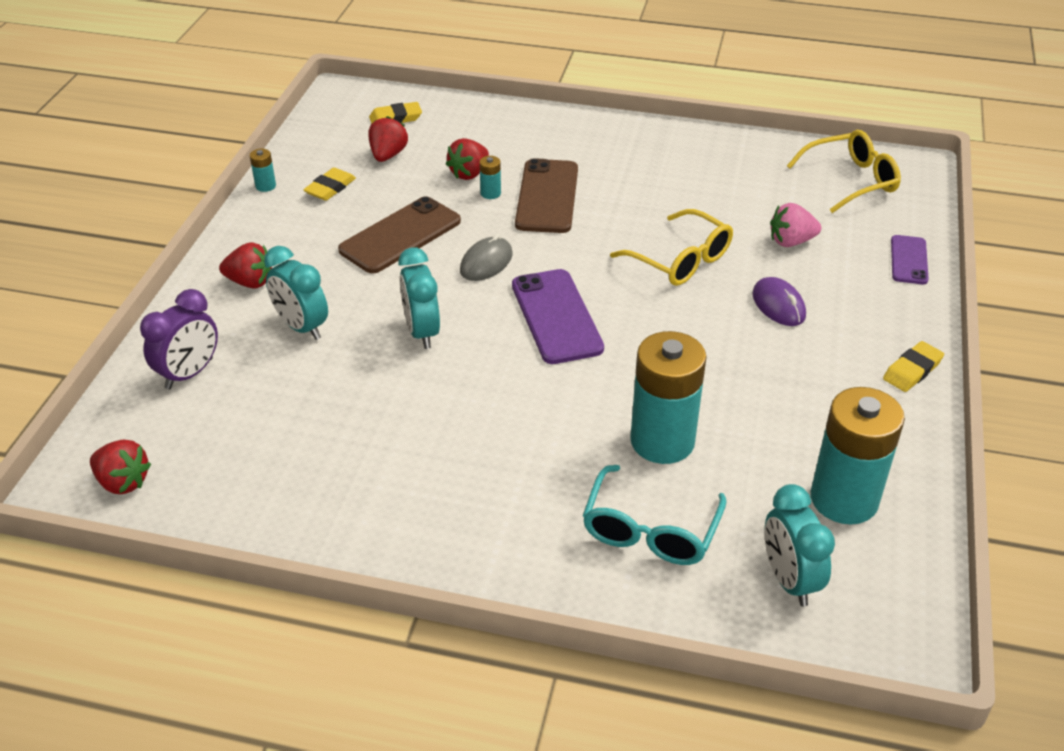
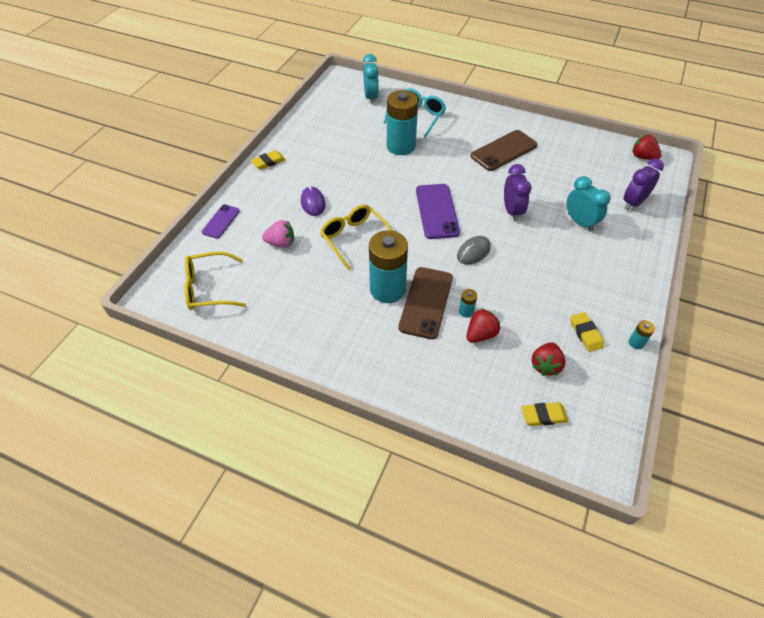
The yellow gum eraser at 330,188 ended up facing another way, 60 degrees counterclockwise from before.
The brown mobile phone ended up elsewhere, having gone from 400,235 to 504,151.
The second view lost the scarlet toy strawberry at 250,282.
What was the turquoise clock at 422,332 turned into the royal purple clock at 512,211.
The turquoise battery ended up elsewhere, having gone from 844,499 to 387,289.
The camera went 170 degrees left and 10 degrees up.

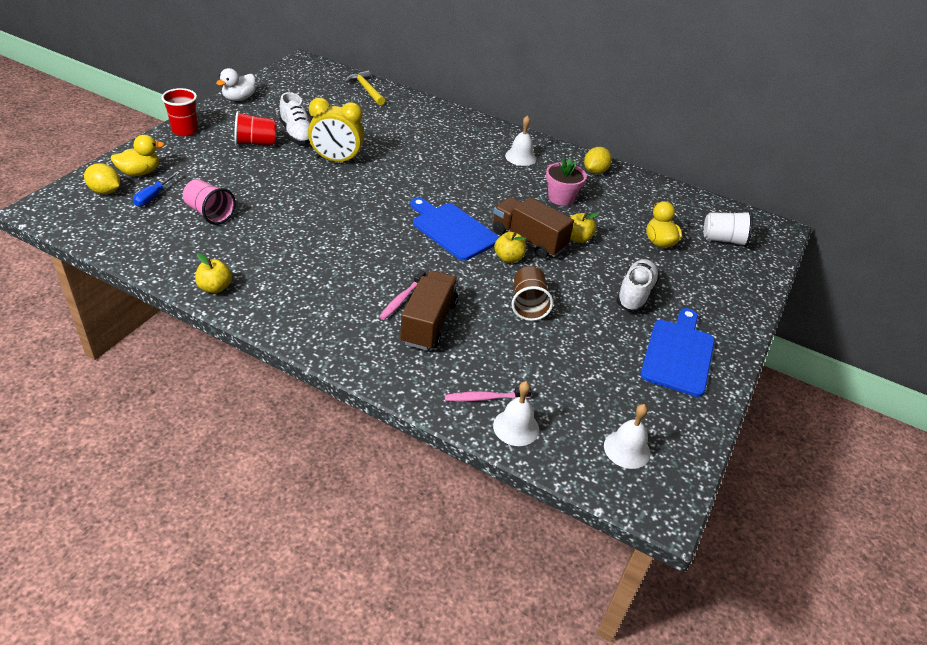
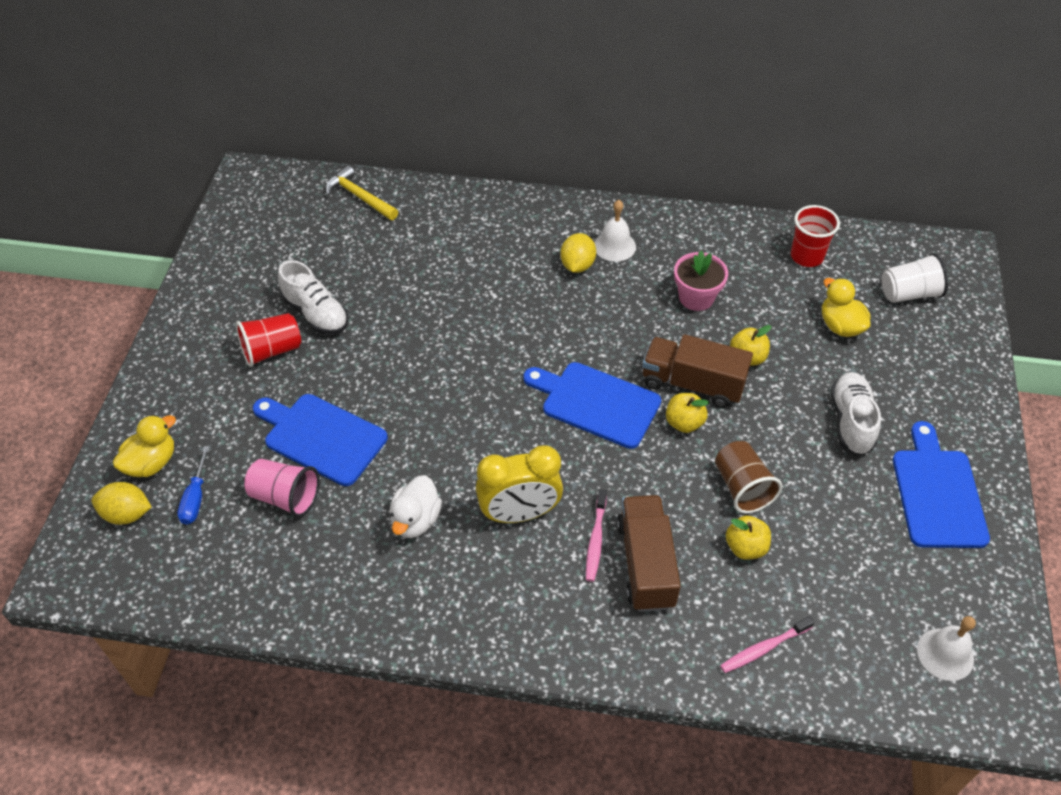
The white duck ended up elsewhere, having gone from 239,98 to 416,520.
The scarlet cup ended up elsewhere, having gone from 185,130 to 806,256.
The yellow clock ended up elsewhere, having gone from 336,160 to 519,514.
The yellow toy lemon ended up elsewhere, having gone from 595,171 to 577,265.
The yellow toy apple ended up elsewhere, having gone from 215,288 to 745,547.
The second view lost the white hand bell at 516,427.
The second view gained the blue cutting board at 321,437.
The camera went 15 degrees left and 10 degrees up.

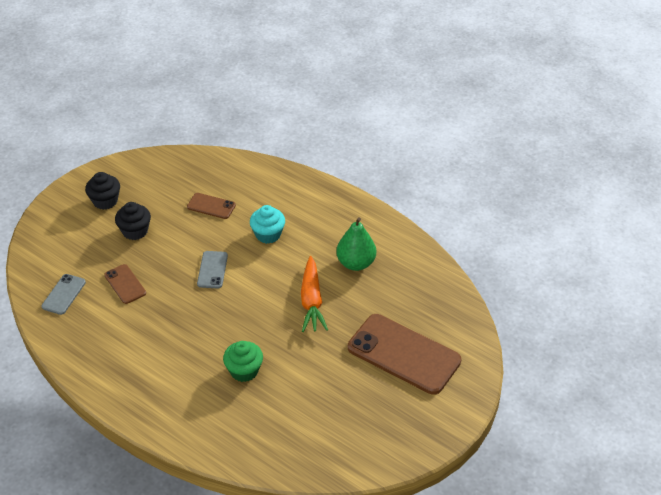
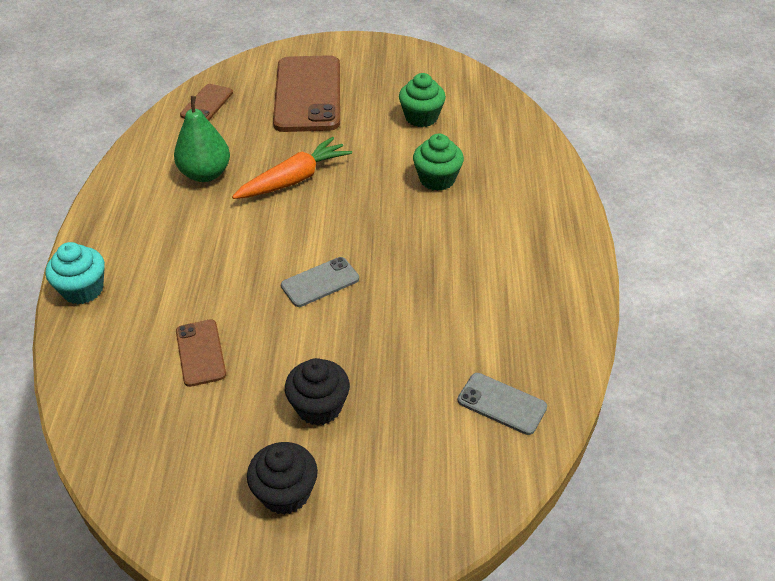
The turquoise cupcake ended up elsewhere, having gone from 268,234 to 83,290.
The brown mobile phone ended up elsewhere, having gone from 125,284 to 207,104.
The gray mobile phone at 64,294 ended up facing another way, 45 degrees clockwise from before.
The second view gained the green cupcake at 421,117.
The camera went 125 degrees left and 0 degrees up.

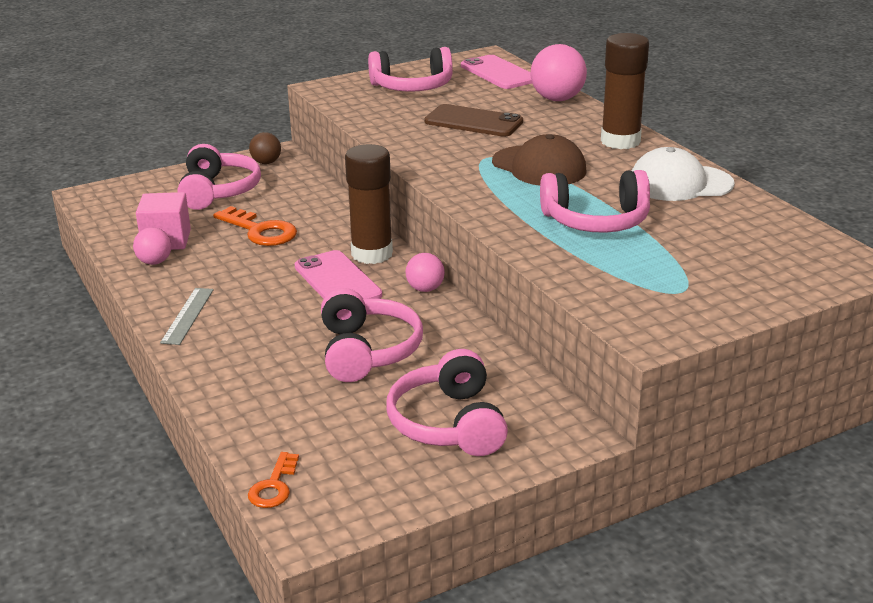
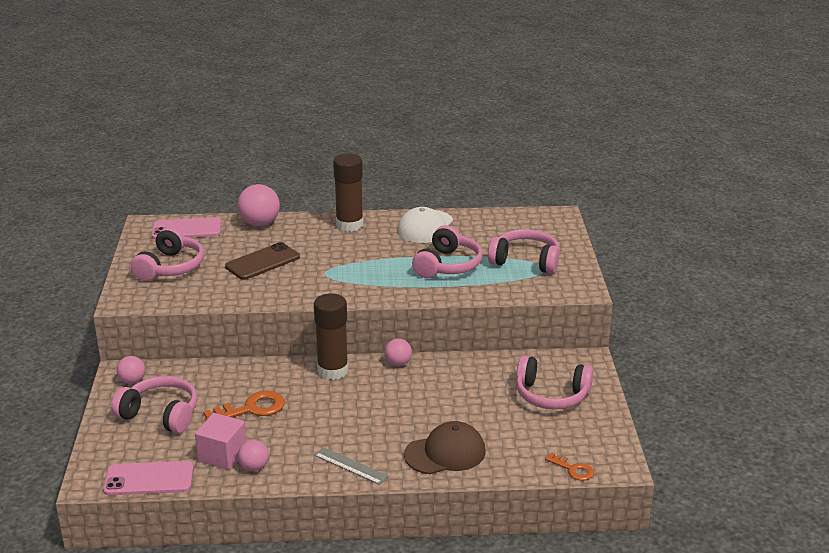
What was the brown sphere at 266,162 turned into the pink sphere at 132,381.
The brown peaked cap ended up elsewhere, having gone from 539,167 to 445,453.
The pink mobile phone ended up elsewhere, having gone from 337,281 to 149,479.
The pink headphones ended up elsewhere, having gone from 367,351 to 525,261.
The camera went 65 degrees left and 0 degrees up.

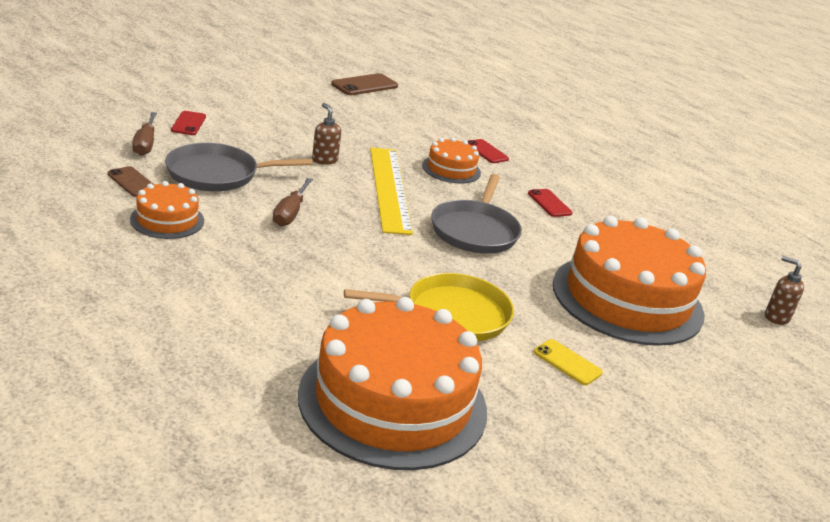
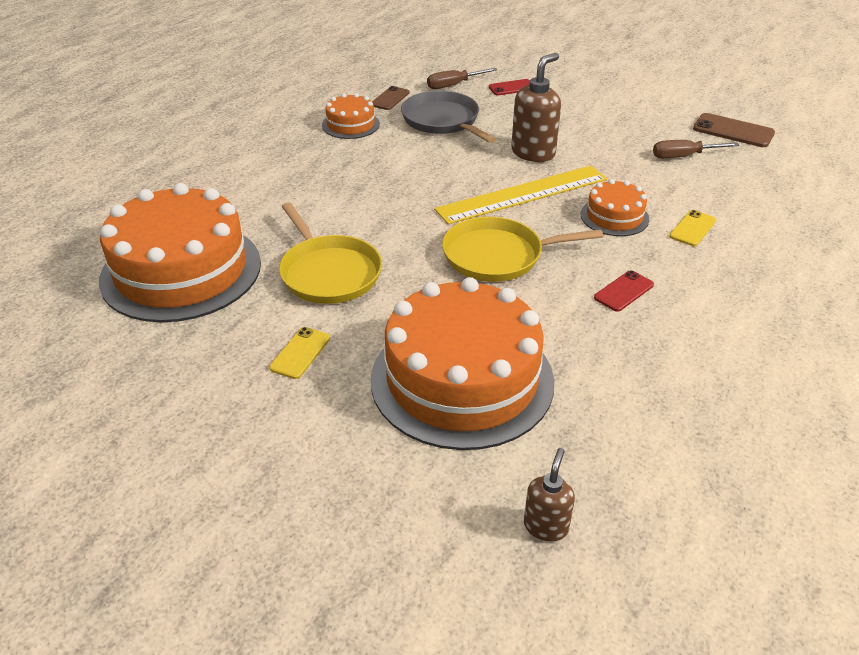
The size of the brown soap dispenser at 324,160 changed by a factor of 1.72.
What was the scarlet mobile phone at 486,151 turned into the yellow mobile phone at 692,228.
What was the gray pan at 475,230 turned into the yellow pan at 498,255.
The brown flat screwdriver ended up elsewhere, having gone from 290,213 to 684,156.
The camera went 75 degrees right and 10 degrees up.

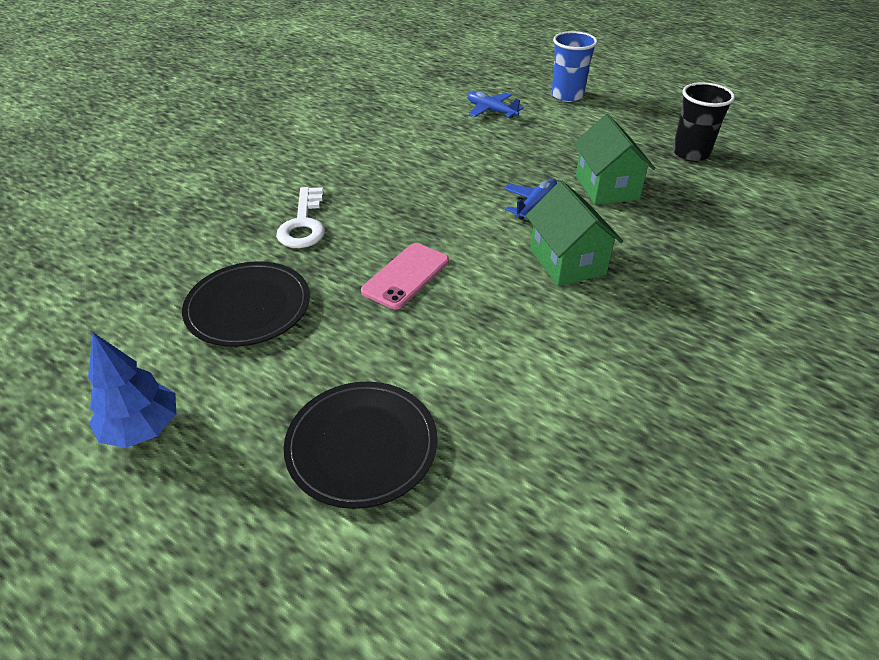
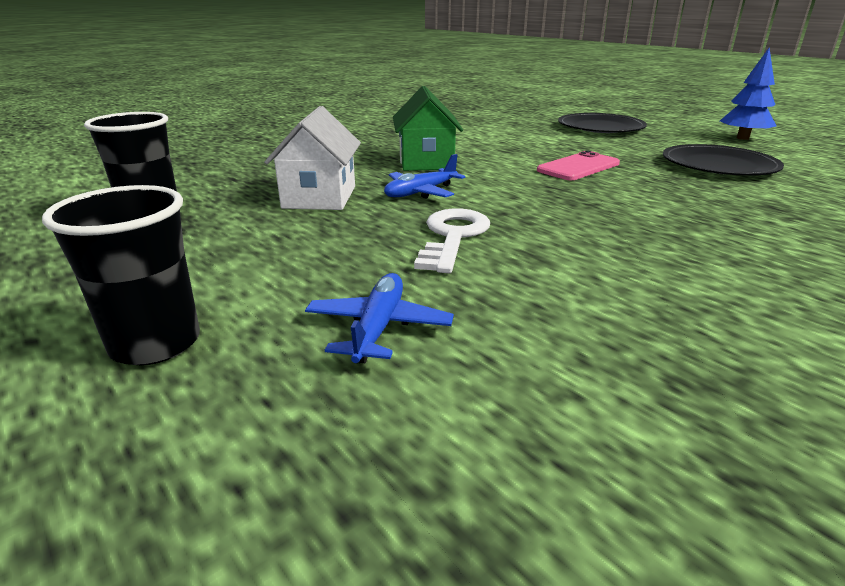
What was the blue cup at 567,95 turned into the jet-black cup at 156,343.
The blue toy plane at 491,110 ended up facing another way, 135 degrees counterclockwise from before.
What was the green toy house at 606,187 turned into the white toy house at 319,197.
The white door key ended up elsewhere, having gone from 303,224 to 453,237.
The camera went 165 degrees left and 15 degrees down.

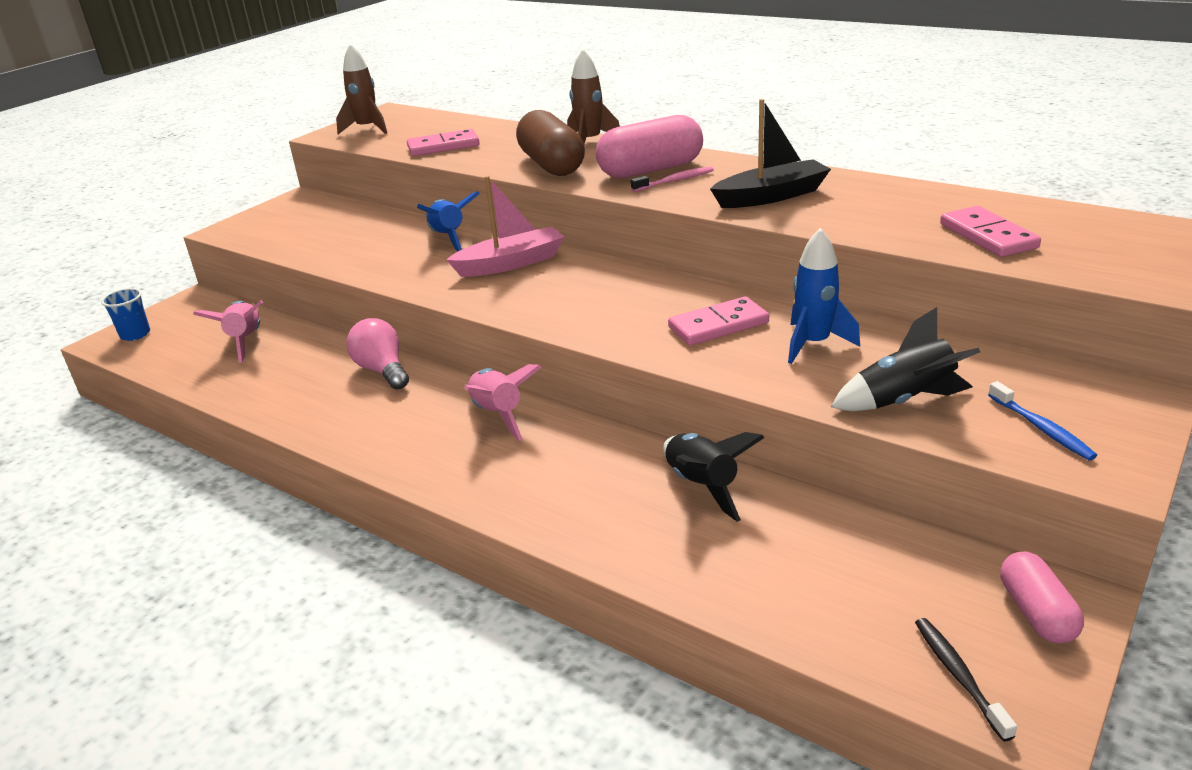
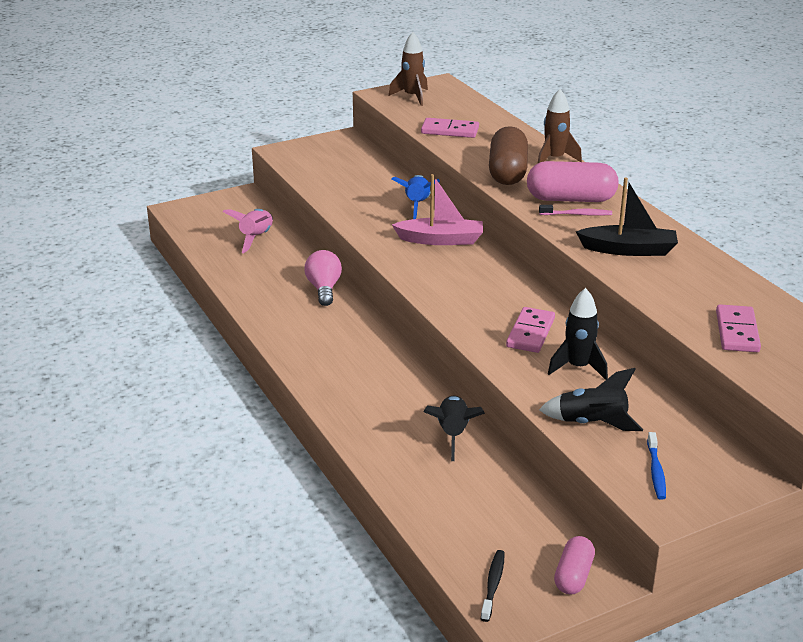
What was the blue spaceship at 813,344 turned into the jet-black spaceship at 578,367.
The second view lost the blue cup at 135,334.
The pink domino at 718,325 ended up facing another way, 75 degrees counterclockwise from before.
The second view lost the pink spaceship at 498,414.
The camera went 25 degrees right and 0 degrees up.

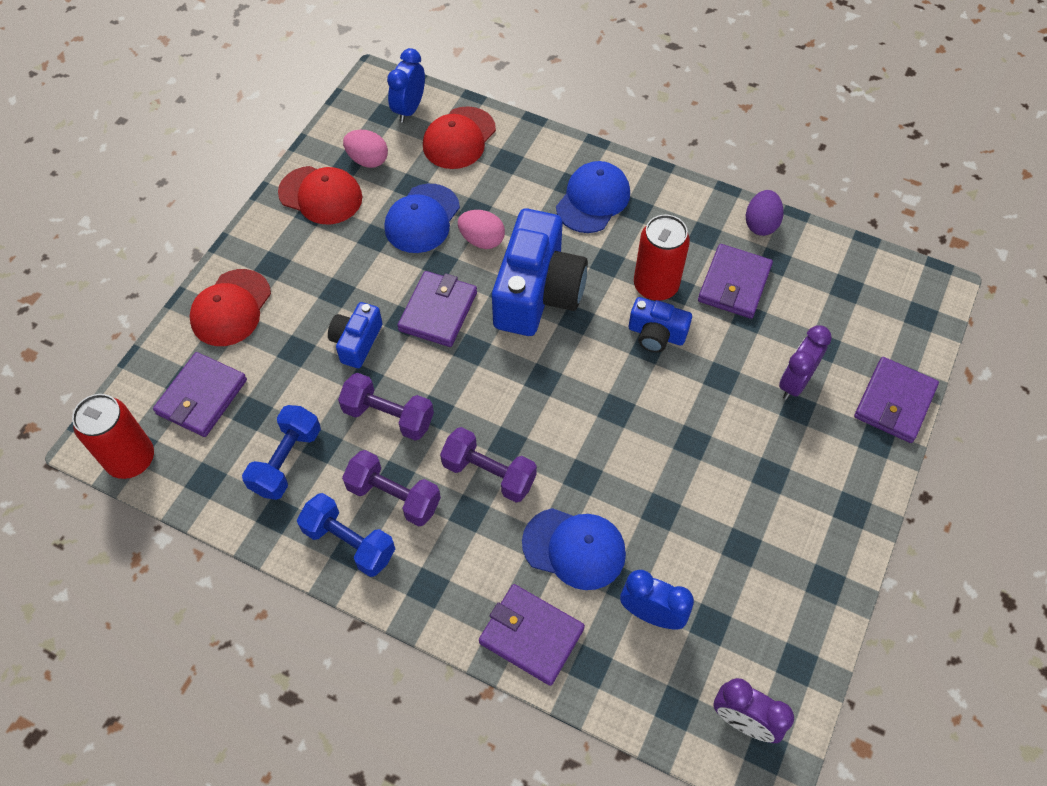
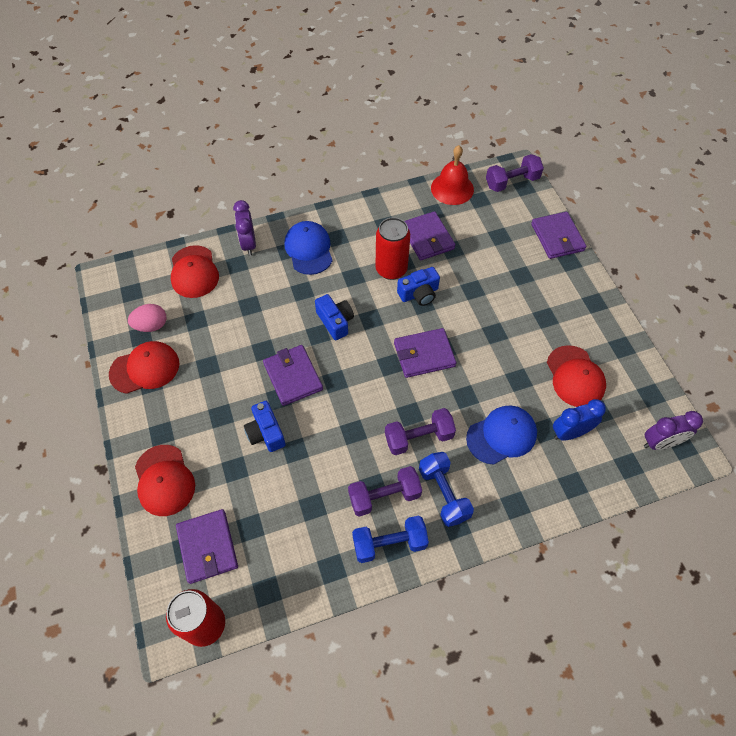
The second view lost the blue clock at 409,109.
The second view lost the blue peaked cap at 422,219.
The second view lost the royal purple egg at 761,224.
The size of the blue compact camera at 537,292 changed by a factor of 0.51.
The second view lost the pink egg at 482,240.
The royal purple clock ended up elsewhere, having gone from 795,382 to 248,244.
The royal purple free weight ended up elsewhere, having gone from 388,416 to 512,182.
The blue free weight ended up elsewhere, having gone from 286,461 to 443,494.
The royal purple wallet ended up elsewhere, having gone from 531,635 to 424,354.
The second view gained the scarlet hand bell at 452,188.
The second view gained the scarlet peaked cap at 575,376.
The camera went 45 degrees left and 0 degrees up.

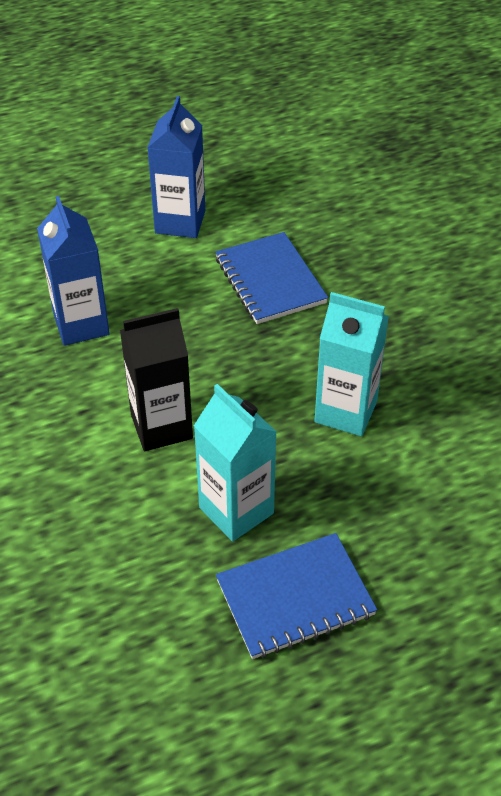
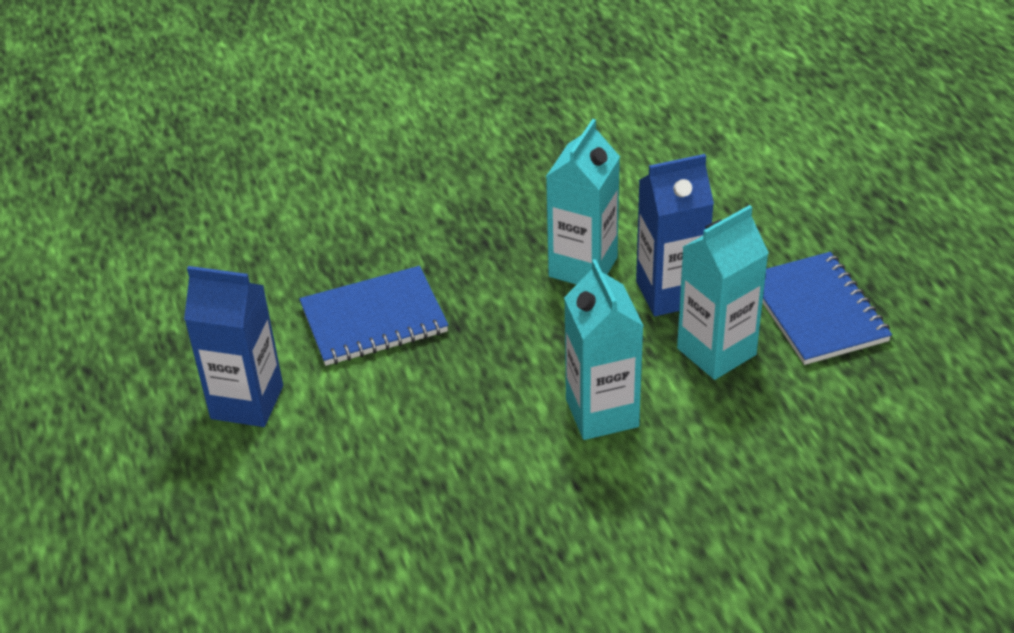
The blue milk carton ended up elsewhere, having gone from 81,324 to 670,293.
What was the jet-black milk carton at 161,426 turned into the turquoise milk carton at 602,413.
The camera went 85 degrees left and 5 degrees down.

